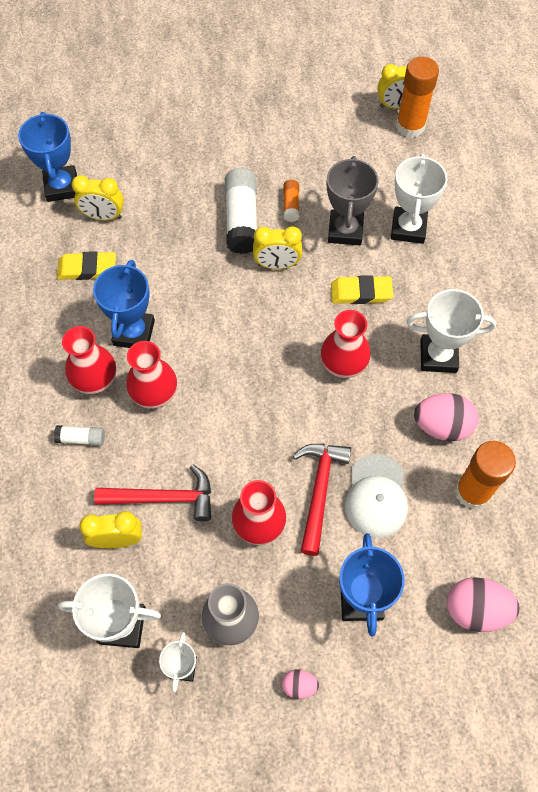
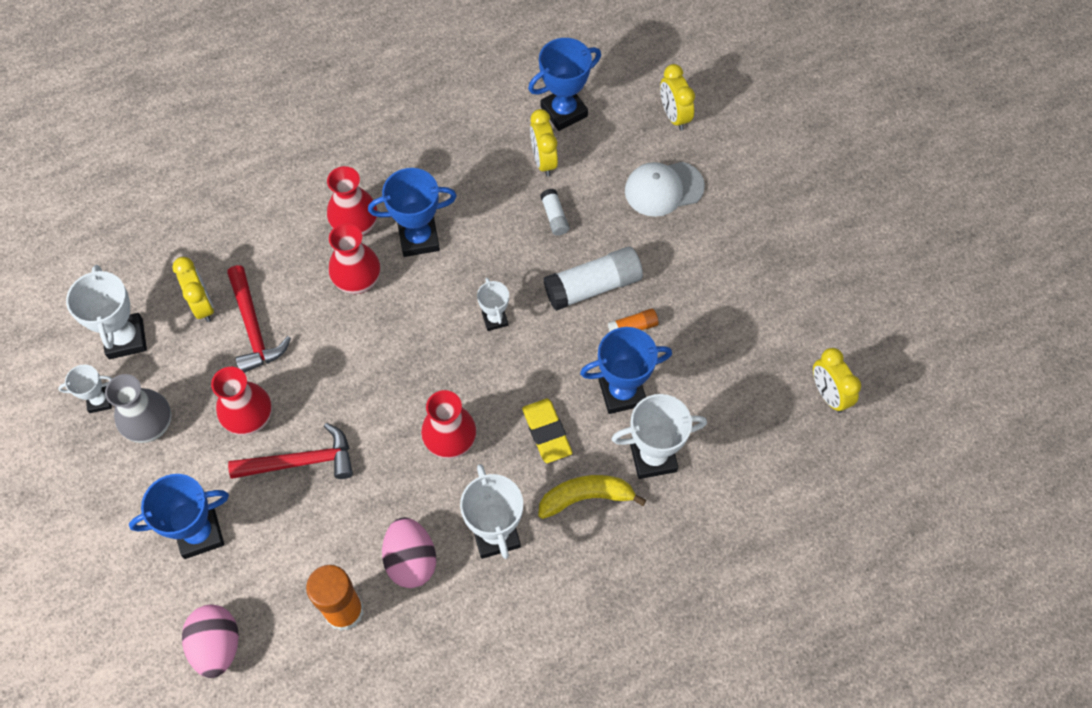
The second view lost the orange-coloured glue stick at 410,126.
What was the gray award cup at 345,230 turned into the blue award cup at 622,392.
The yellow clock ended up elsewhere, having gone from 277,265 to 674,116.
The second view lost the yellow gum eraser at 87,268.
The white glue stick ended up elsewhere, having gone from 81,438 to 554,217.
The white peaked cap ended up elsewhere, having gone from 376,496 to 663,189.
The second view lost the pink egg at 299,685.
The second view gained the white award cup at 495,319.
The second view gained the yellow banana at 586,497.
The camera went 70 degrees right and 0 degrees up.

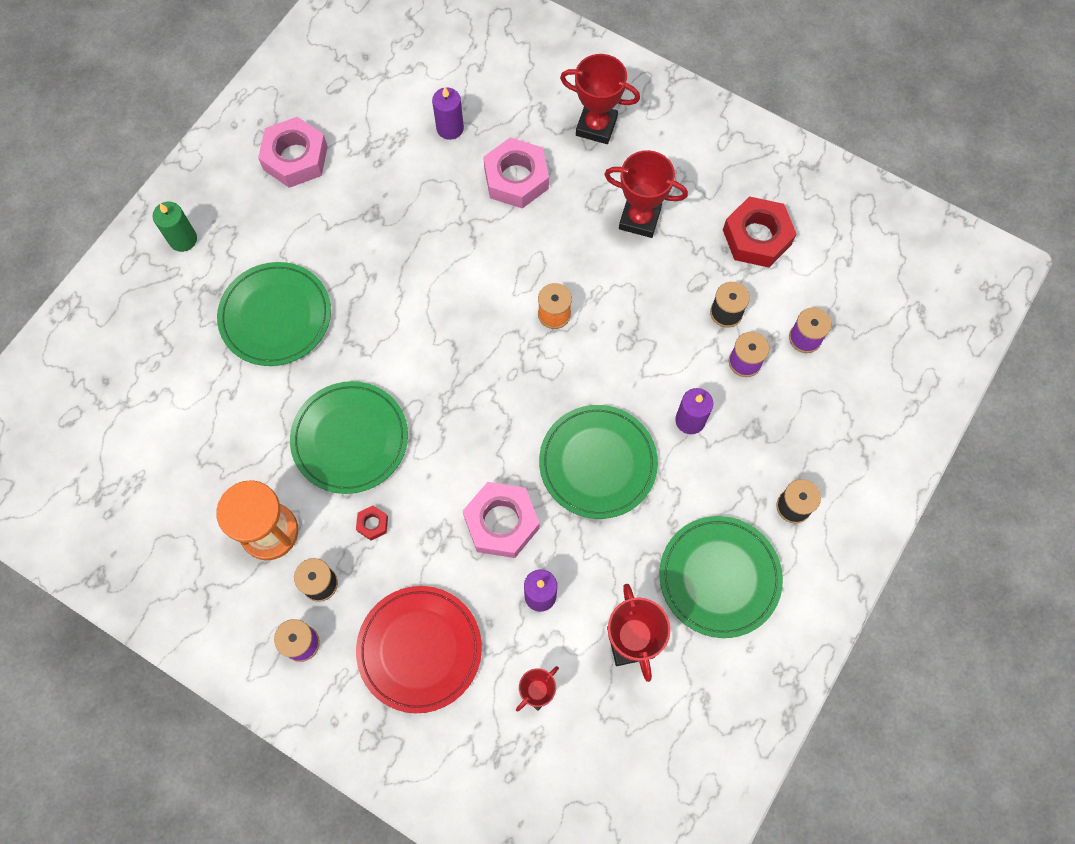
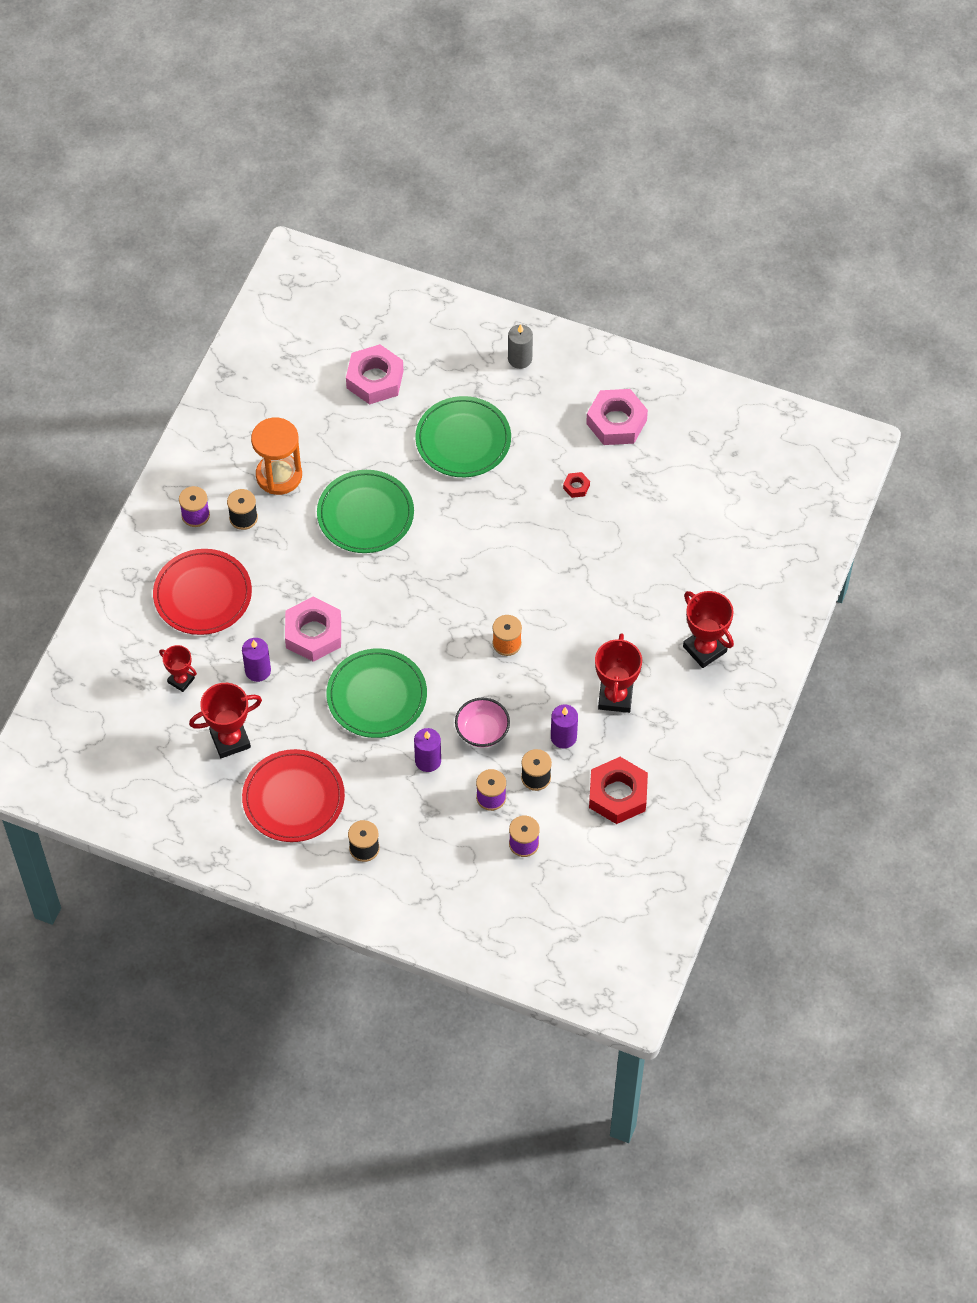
The scarlet award cup at 596,126 ended up facing another way, 45 degrees counterclockwise from before.
The royal purple wax candle ended up elsewhere, having gone from 450,128 to 563,737.
The pink hexagon nut ended up elsewhere, having gone from 516,178 to 375,379.
What was the green wax candle at 183,239 turned into the gray wax candle at 520,359.
The scarlet hexagon nut ended up elsewhere, having gone from 372,524 to 576,487.
What was the green flat dish at 719,577 turned into the scarlet flat dish at 293,798.
The second view gained the pink deep dish at 482,731.
The camera went 80 degrees right and 10 degrees down.

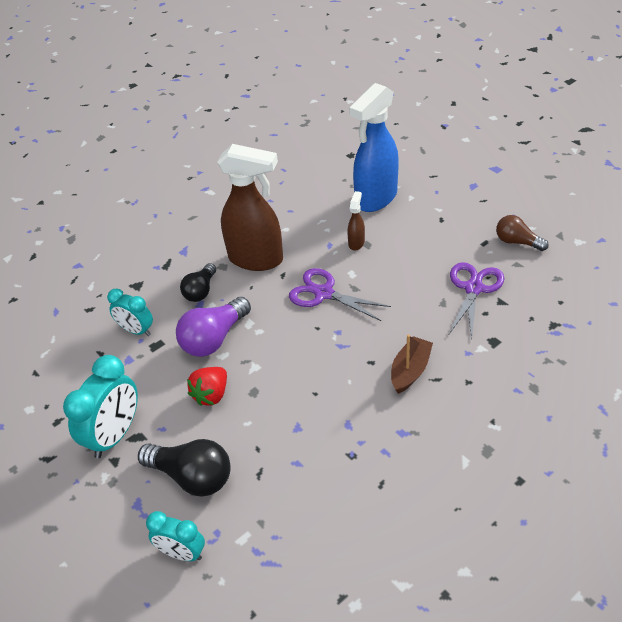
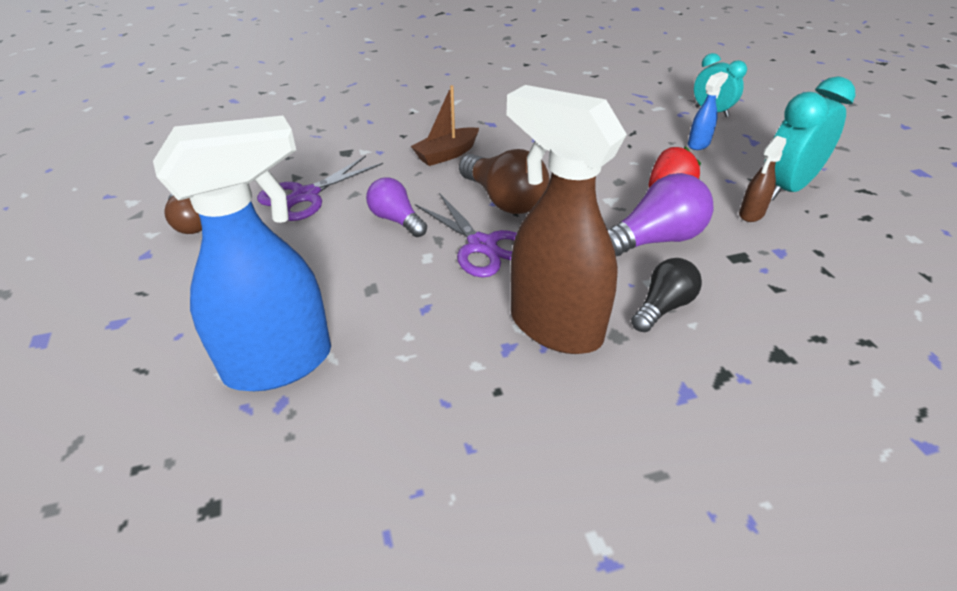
The brown spray cleaner ended up elsewhere, having gone from 356,243 to 751,214.
The second view lost the turquoise clock at 136,330.
Where the jet-black bulb stood at 192,476, the blue spray cleaner came to stand at 698,144.
The second view gained the brown bulb at 504,200.
The second view gained the royal purple bulb at 396,220.
The camera went 160 degrees left and 5 degrees down.

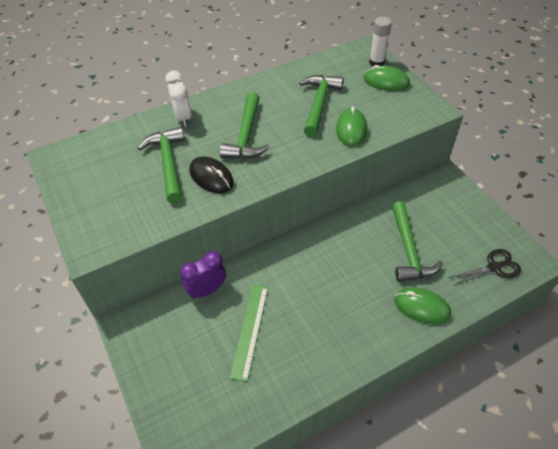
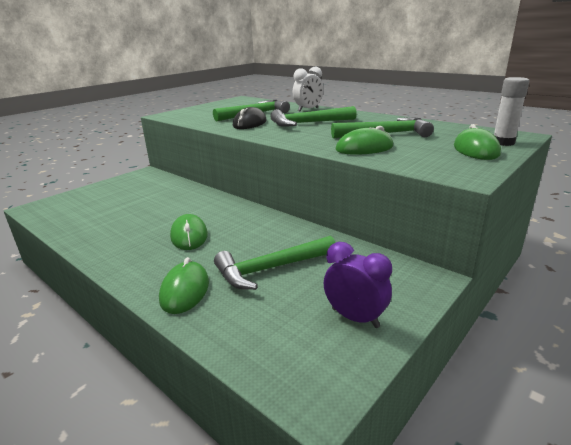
The second view lost the jet-black pair of scissors at 494,267.
The royal purple clock ended up elsewhere, having gone from 207,290 to 355,318.
The second view lost the green ruler at 250,330.
The second view gained the green mouse at 189,236.
The camera went 70 degrees right and 25 degrees down.

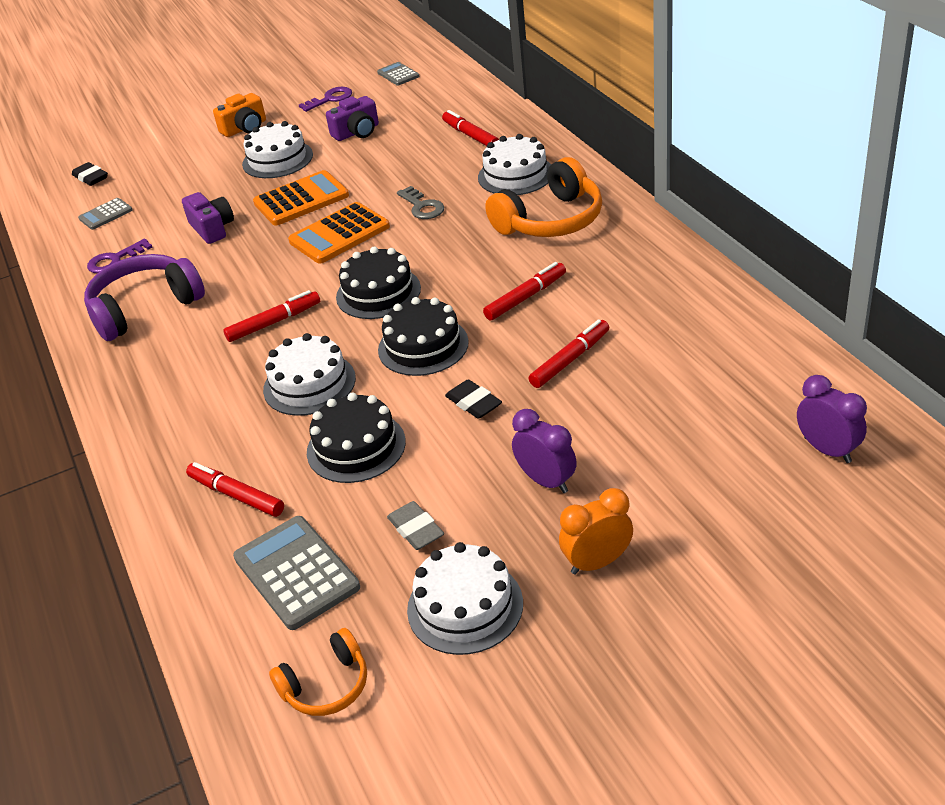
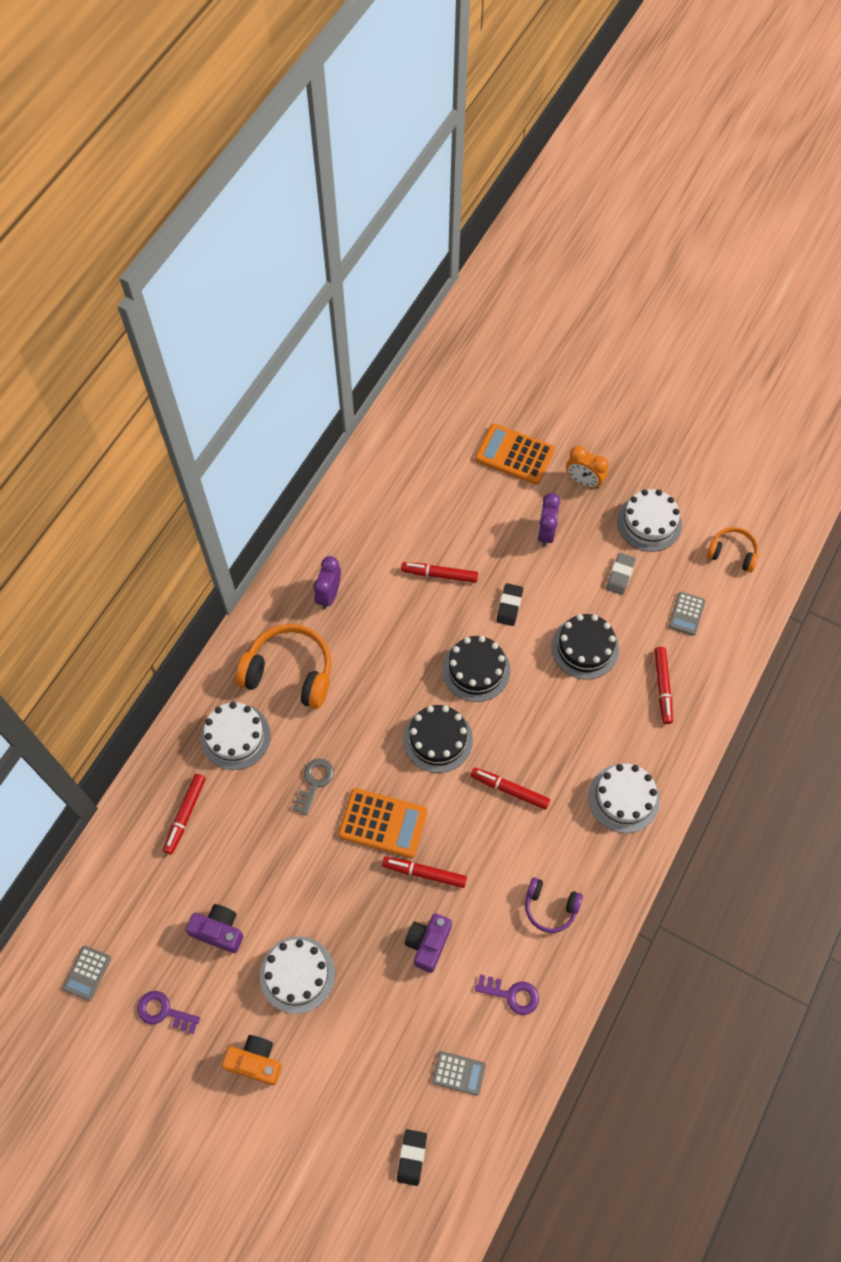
The orange-coloured calculator ended up elsewhere, having gone from 301,199 to 514,455.
The size of the royal purple headphones at 145,308 changed by a factor of 0.56.
The scarlet marker ended up elsewhere, having gone from 525,297 to 424,873.
The white gateau ended up elsewhere, having gone from 309,384 to 624,798.
The royal purple clock ended up elsewhere, having gone from 827,450 to 329,595.
The size of the gray calculator at 296,573 changed by a factor of 0.56.
The camera went 130 degrees left and 25 degrees up.

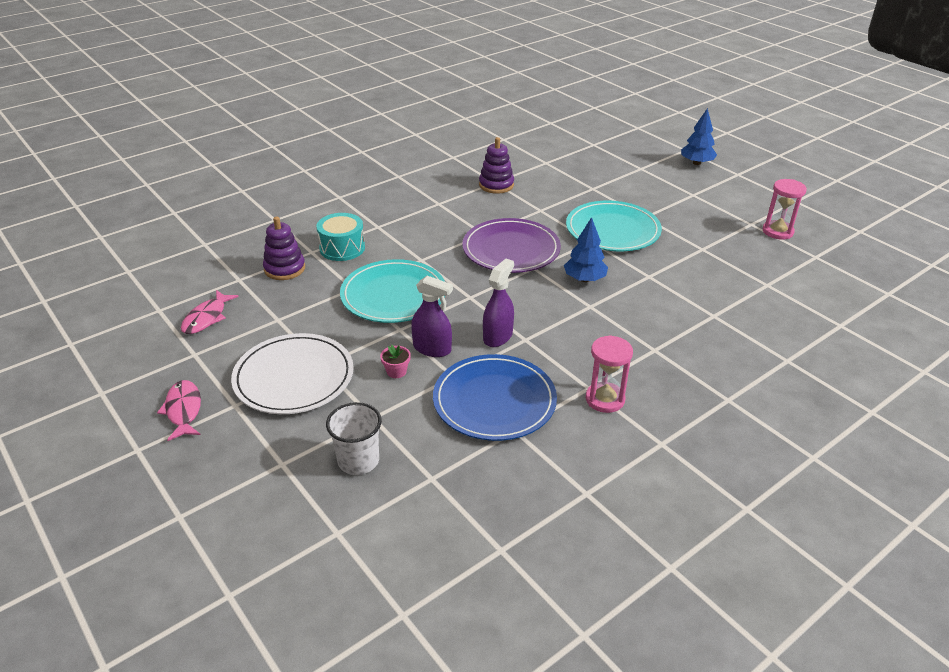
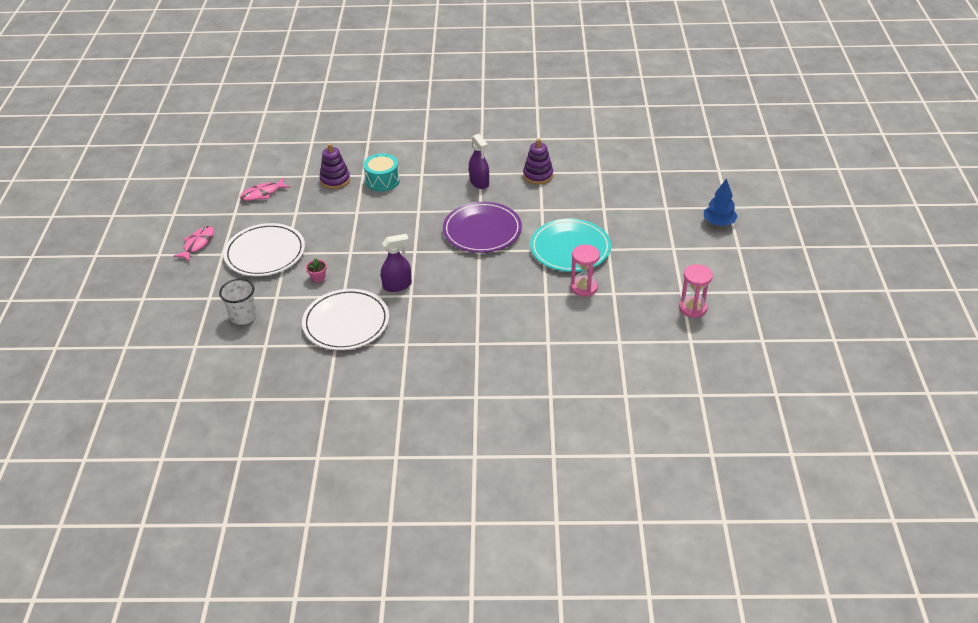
The second view lost the blue toy tree at 584,279.
The second view lost the turquoise flat dish at 393,295.
The royal purple spray cleaner ended up elsewhere, having gone from 432,349 to 479,182.
The pink hourglass ended up elsewhere, having gone from 605,399 to 584,287.
What was the blue flat dish at 494,401 turned into the white flat dish at 346,322.
The camera went 40 degrees right and 5 degrees up.

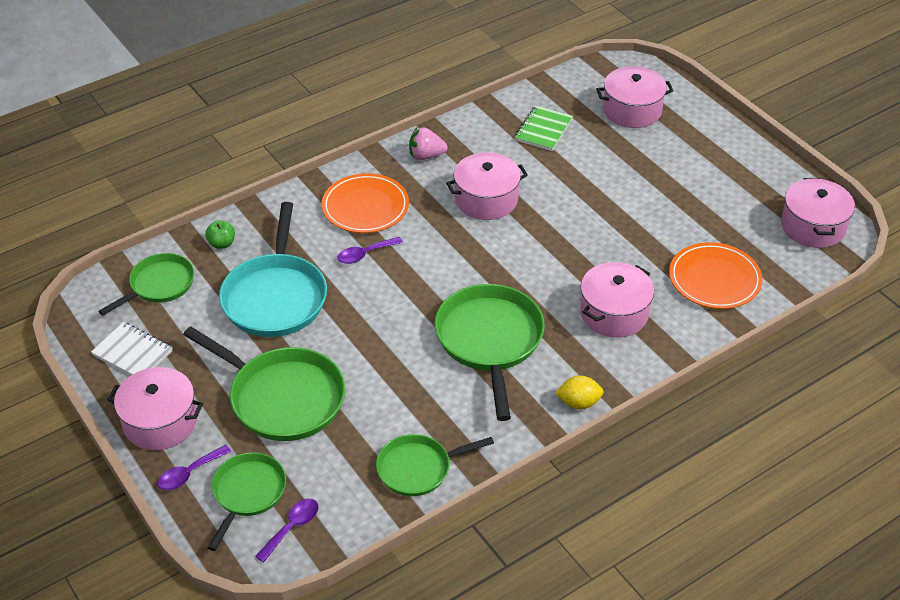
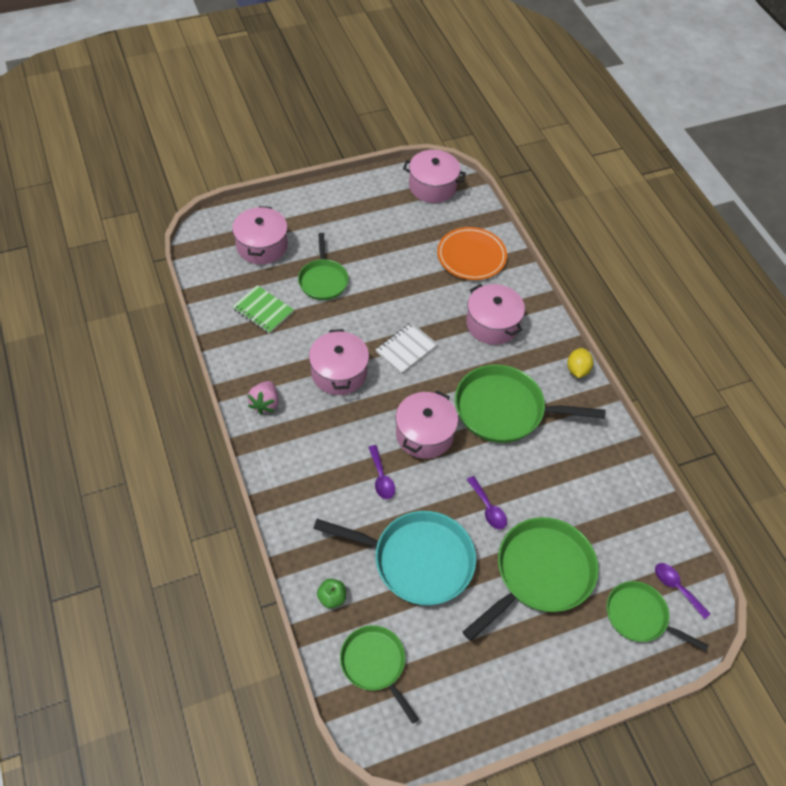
The second view lost the orange-coloured flat dish at 365,207.
The white exercise book ended up elsewhere, having gone from 132,353 to 406,349.
The pink cooking pot ended up elsewhere, having gone from 160,422 to 424,434.
The green pan ended up elsewhere, having gone from 418,468 to 323,280.
The royal purple tablespoon ended up elsewhere, having gone from 189,473 to 488,508.
The camera went 80 degrees left and 10 degrees up.

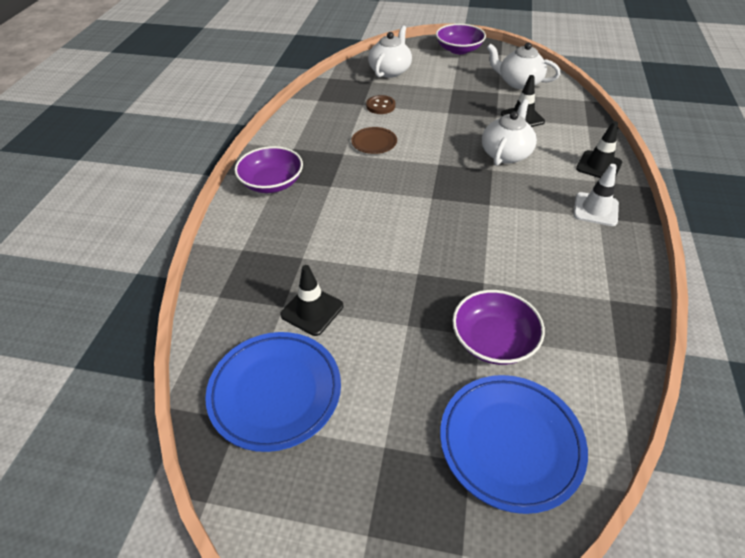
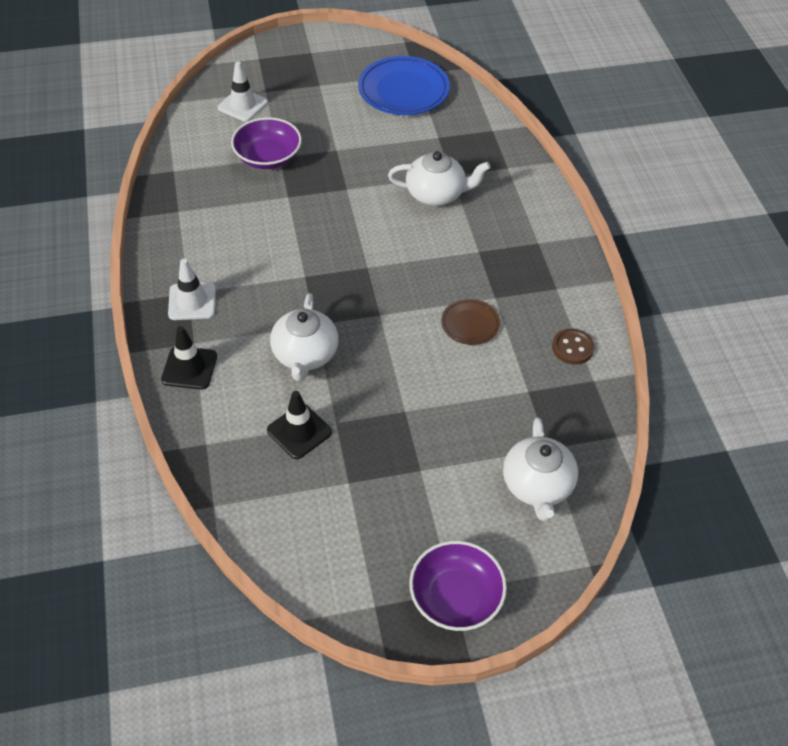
The white china teapot ended up elsewhere, having gone from 518,82 to 436,194.
The brown button ended up elsewhere, having gone from 380,106 to 572,348.
The second view lost the royal purple deep dish at 272,183.
The second view lost the jet-black road cone at 312,310.
Where the blue flat dish stood at 510,443, the white road cone came to stand at 243,105.
The camera went 155 degrees right and 5 degrees up.

